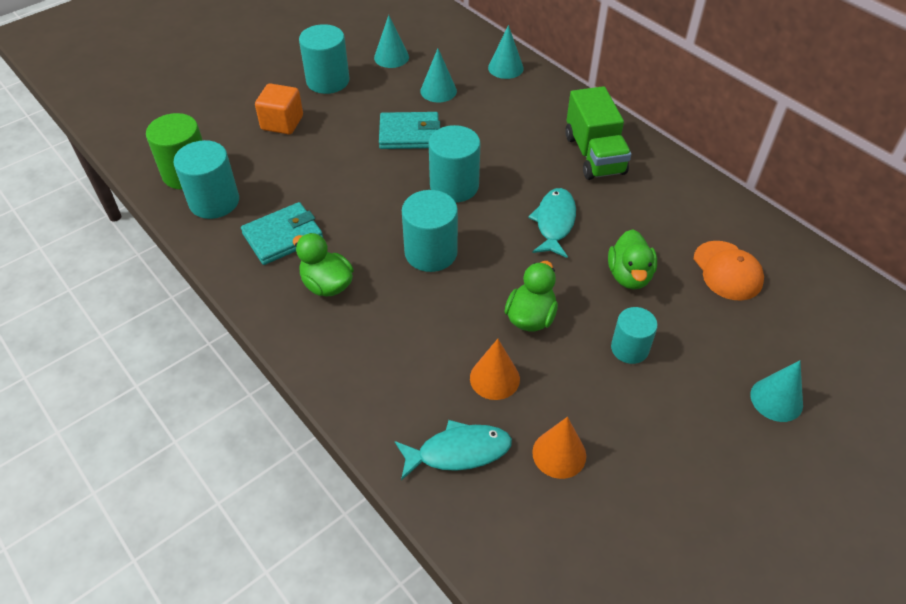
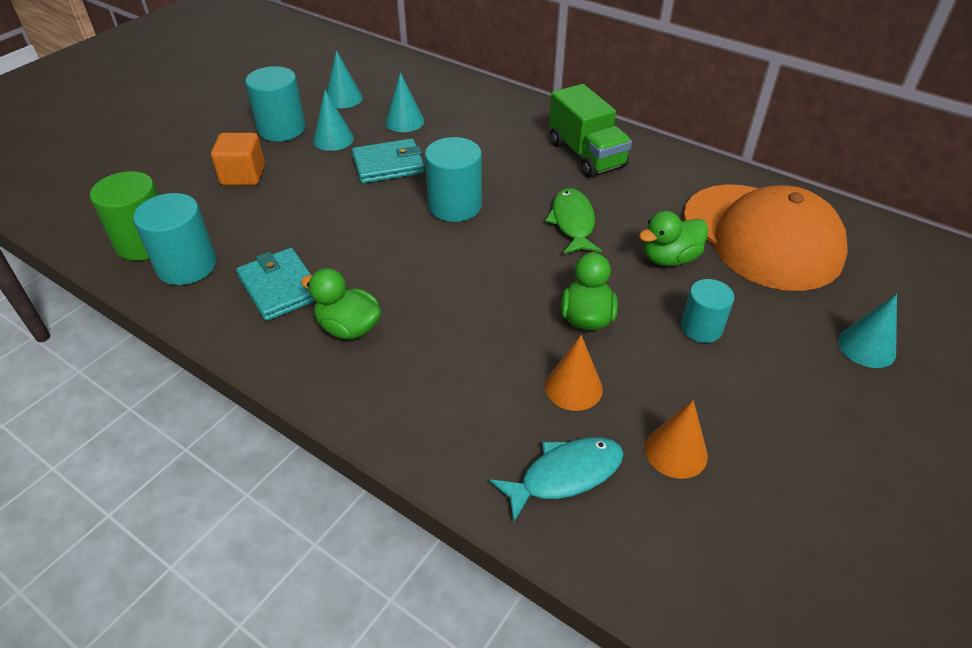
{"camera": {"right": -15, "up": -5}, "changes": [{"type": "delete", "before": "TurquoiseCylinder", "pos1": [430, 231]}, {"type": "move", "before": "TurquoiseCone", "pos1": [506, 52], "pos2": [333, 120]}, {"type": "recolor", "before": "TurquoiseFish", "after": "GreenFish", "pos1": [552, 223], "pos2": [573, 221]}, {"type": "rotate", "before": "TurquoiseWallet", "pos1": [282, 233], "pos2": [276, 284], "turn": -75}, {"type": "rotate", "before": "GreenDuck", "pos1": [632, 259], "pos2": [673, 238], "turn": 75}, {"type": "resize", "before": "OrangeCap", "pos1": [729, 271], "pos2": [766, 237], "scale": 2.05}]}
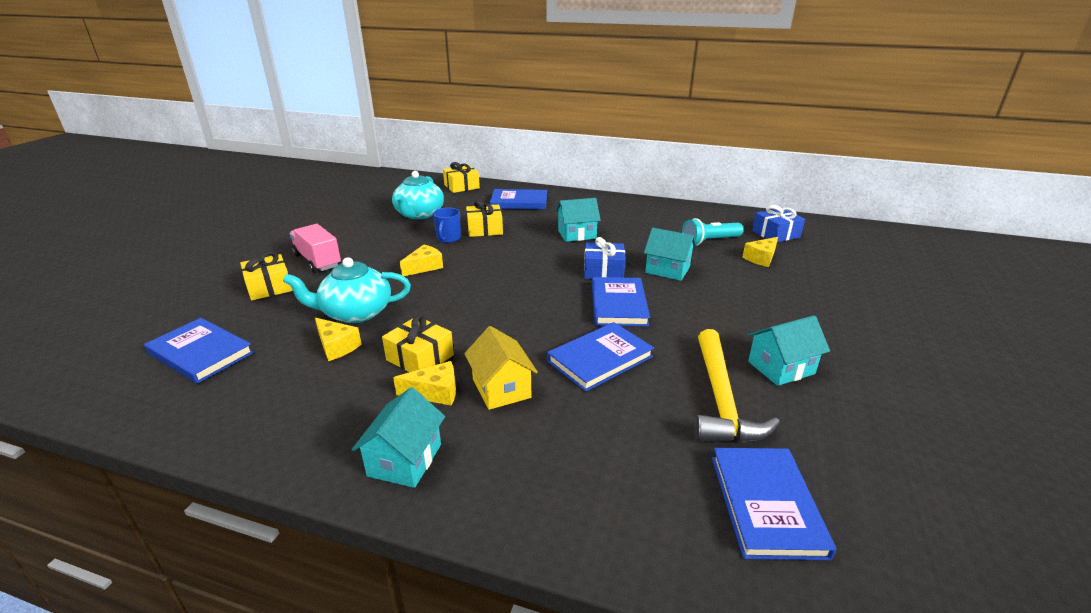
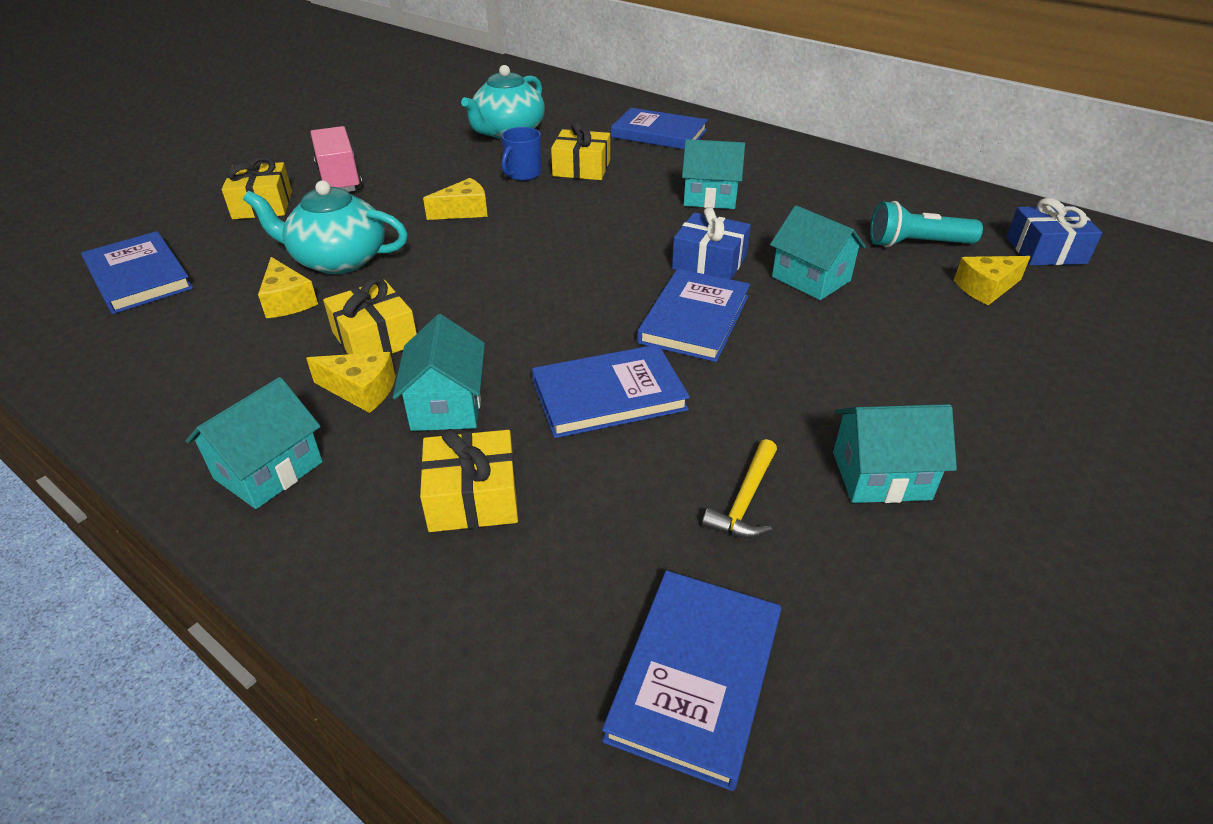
{"camera": {"right": 20, "up": 10}, "changes": [{"type": "move", "before": "YellowGift", "pos1": [461, 177], "pos2": [469, 480]}, {"type": "recolor", "before": "YellowHouse", "after": "TurquoiseHouse", "pos1": [501, 368], "pos2": [439, 372]}, {"type": "resize", "before": "YellowHammer", "pos1": [737, 386], "pos2": [739, 488], "scale": 0.51}]}
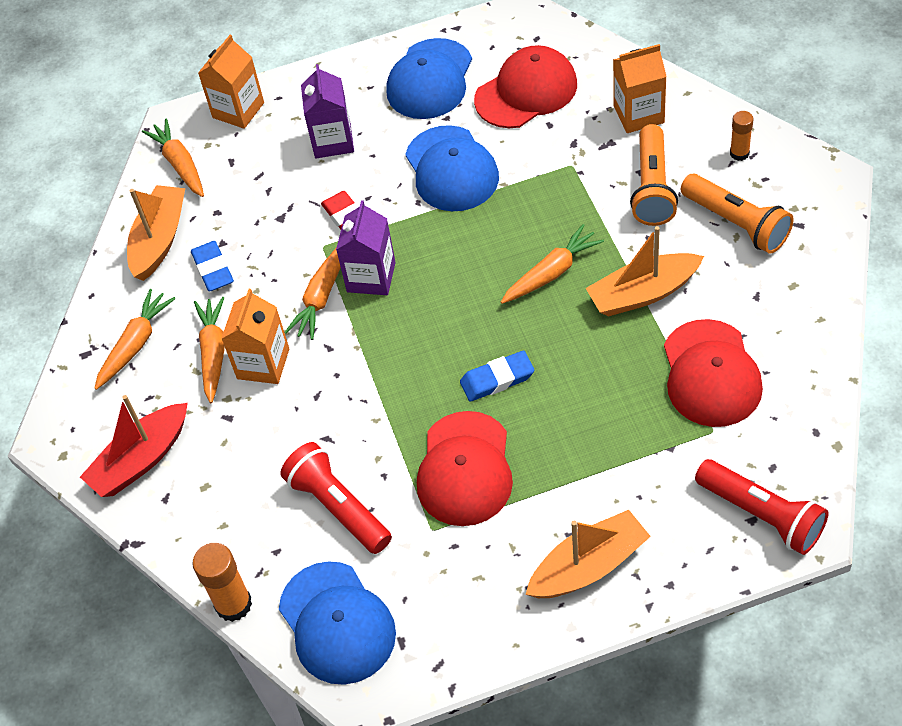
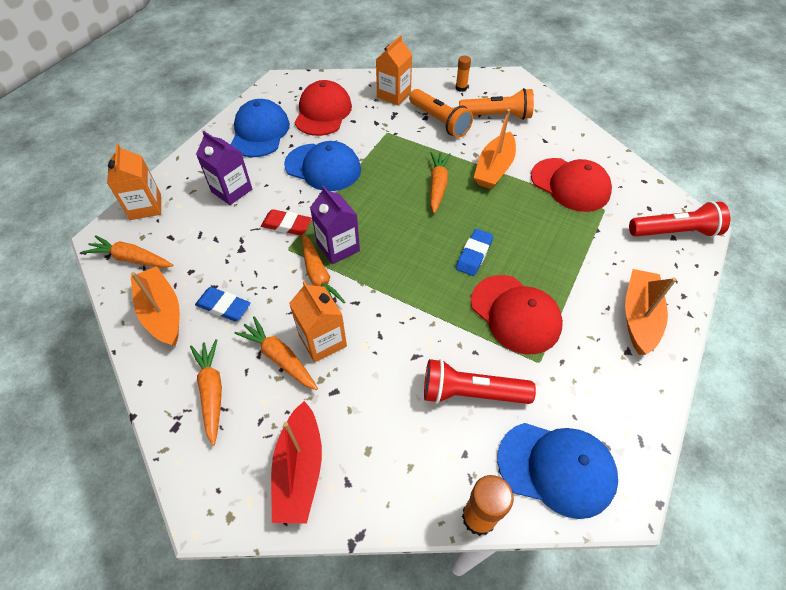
{"camera": {"right": -50, "up": 0}, "changes": [{"type": "rotate", "before": "BlueCap", "pos1": [429, 78], "pos2": [260, 128], "turn": -150}]}
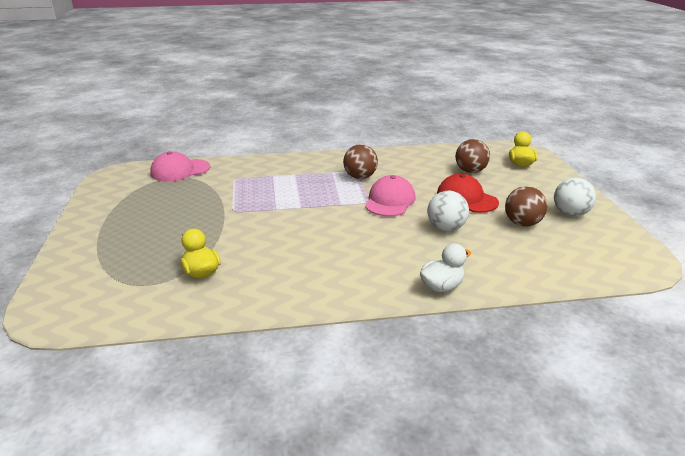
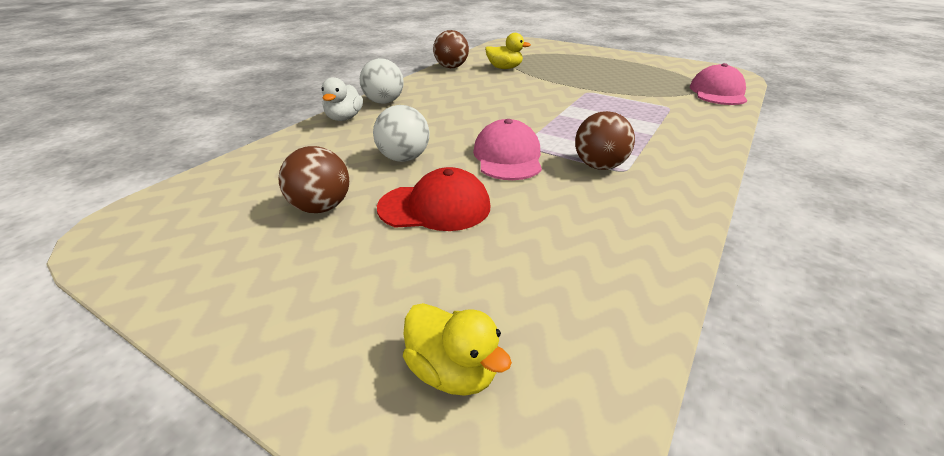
{"camera": {"right": 130, "up": 5}, "changes": [{"type": "move", "before": "BrownBall", "pos1": [472, 156], "pos2": [451, 49]}, {"type": "move", "before": "WhiteBall", "pos1": [575, 197], "pos2": [382, 81]}, {"type": "rotate", "before": "PinkCap", "pos1": [390, 196], "pos2": [507, 149], "turn": -150}]}
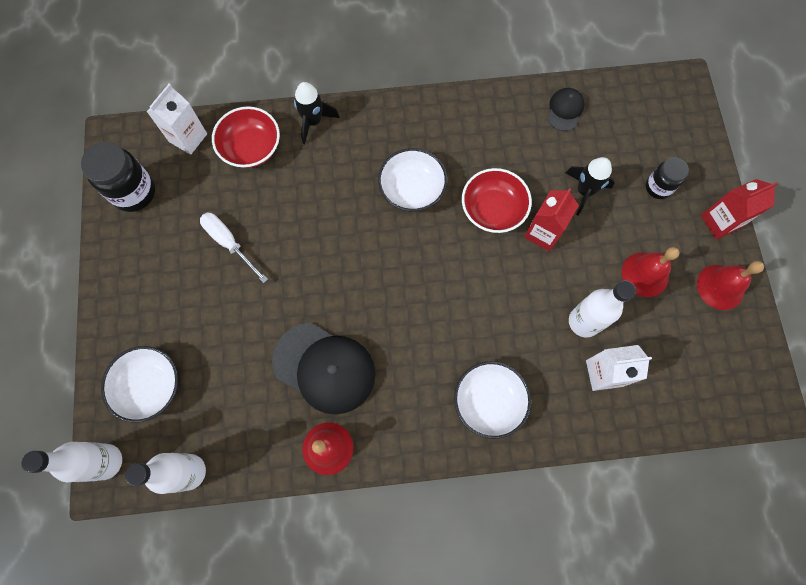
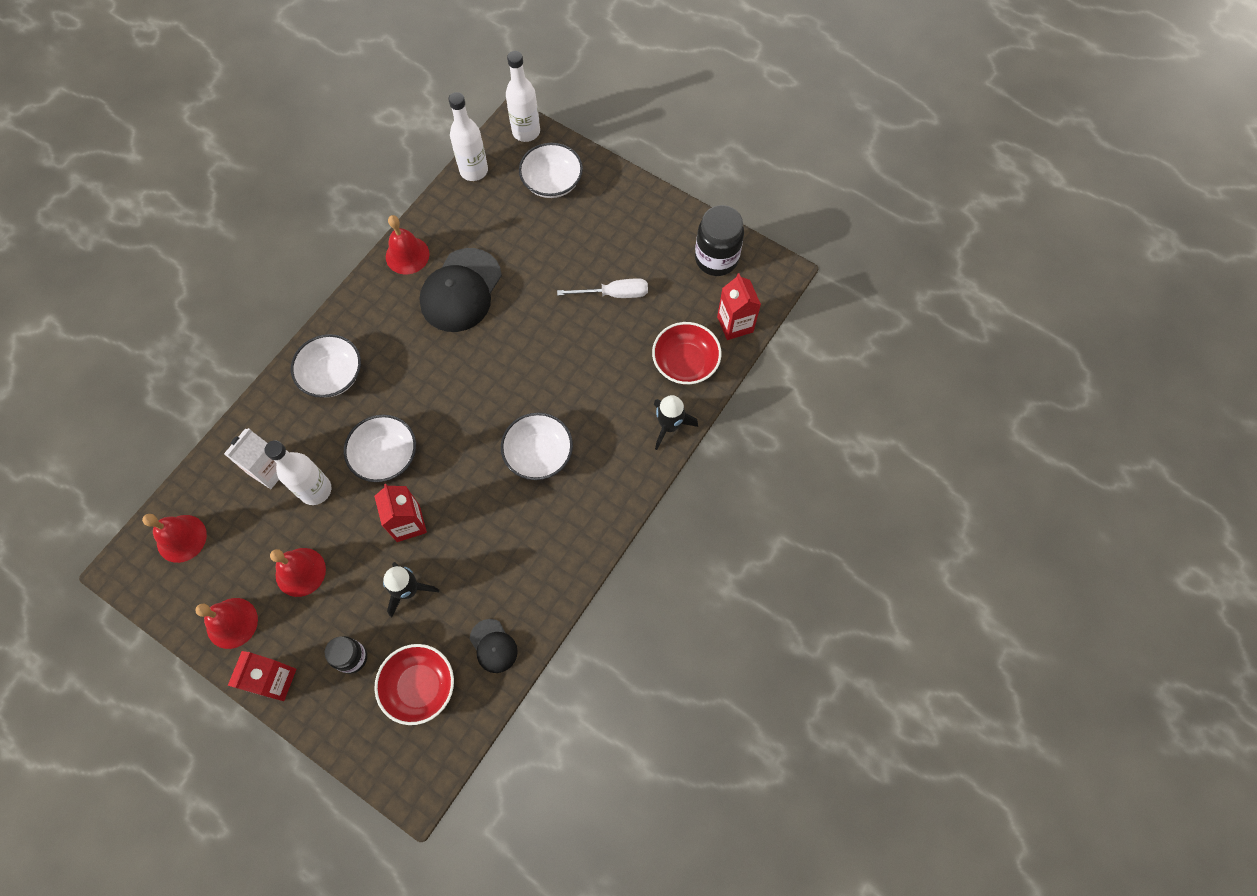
{"camera": {"right": 130, "up": -5}, "changes": [{"type": "insert", "after": "RedBell", "pos2": [174, 538]}, {"type": "insert", "after": "WhiteBowl", "pos2": [380, 448]}, {"type": "move", "before": "RedBowl", "pos1": [497, 200], "pos2": [414, 684]}, {"type": "recolor", "before": "WhiteCarton", "after": "RedCarton", "pos1": [177, 119], "pos2": [739, 306]}, {"type": "rotate", "before": "BlackCap", "pos1": [323, 369], "pos2": [460, 290], "turn": -45}]}
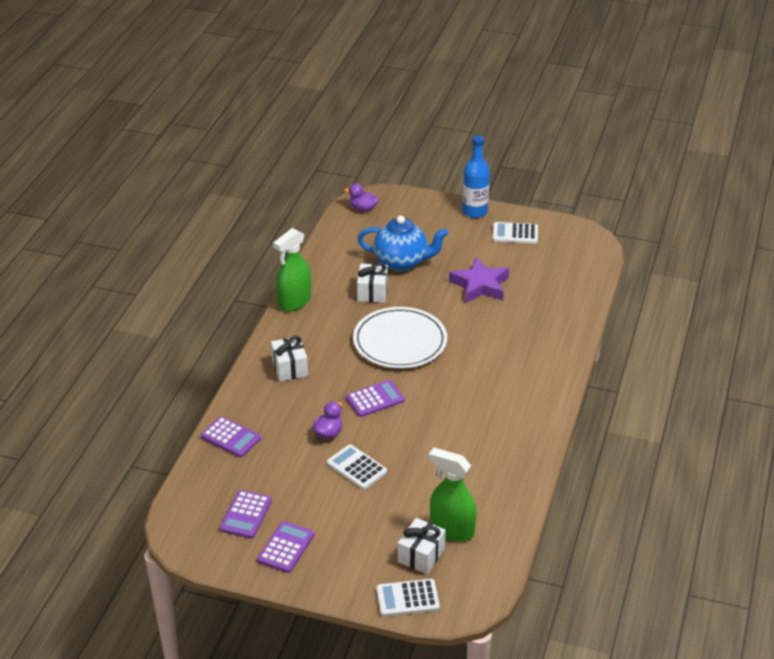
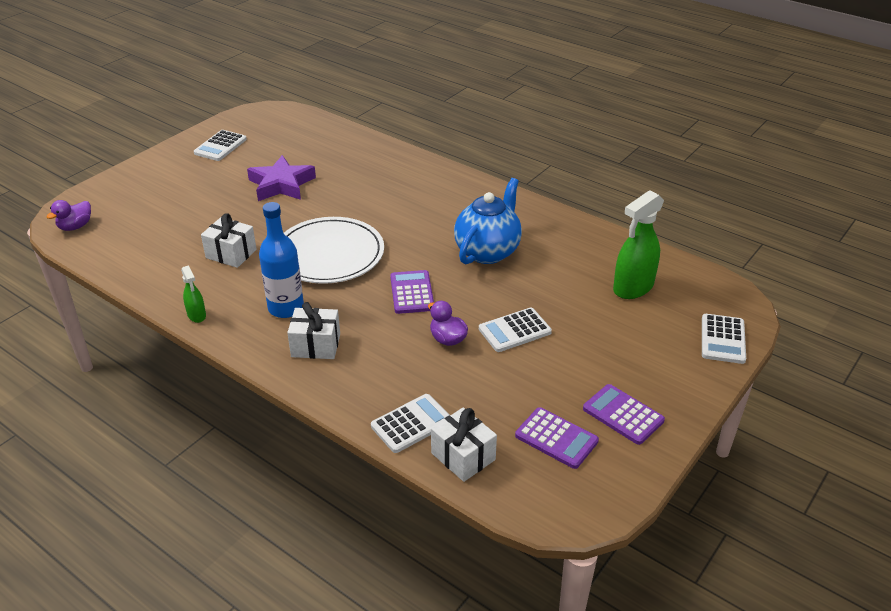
{"camera": {"right": -70, "up": 0}, "changes": [{"type": "move", "before": "BlueTeapot", "pos1": [402, 243], "pos2": [488, 221]}, {"type": "move", "before": "WhiteGift", "pos1": [422, 546], "pos2": [464, 444]}, {"type": "move", "before": "BlueBottle", "pos1": [476, 176], "pos2": [281, 260]}, {"type": "recolor", "before": "PurpleCalculator", "after": "WhiteCalculator", "pos1": [231, 437], "pos2": [410, 423]}, {"type": "resize", "before": "GreenSprayBottle", "pos1": [292, 269], "pos2": [193, 294], "scale": 0.52}]}
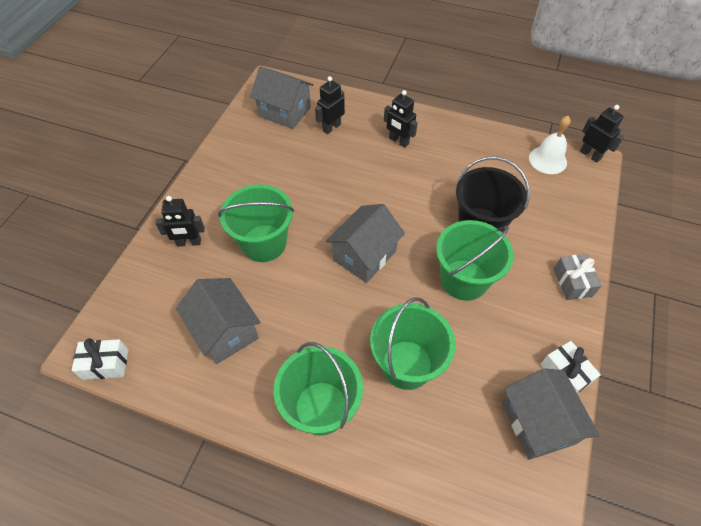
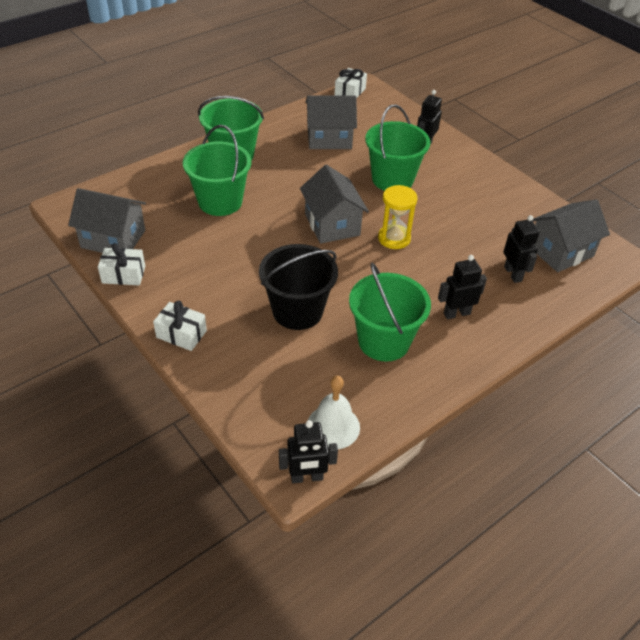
{"camera": {"right": 120, "up": -10}, "changes": [{"type": "insert", "after": "YellowHourglass", "pos2": [398, 217]}, {"type": "move", "before": "GreenBucket", "pos1": [475, 260], "pos2": [390, 312]}, {"type": "recolor", "before": "GreyGift", "after": "WhiteGift", "pos1": [578, 277], "pos2": [180, 326]}]}
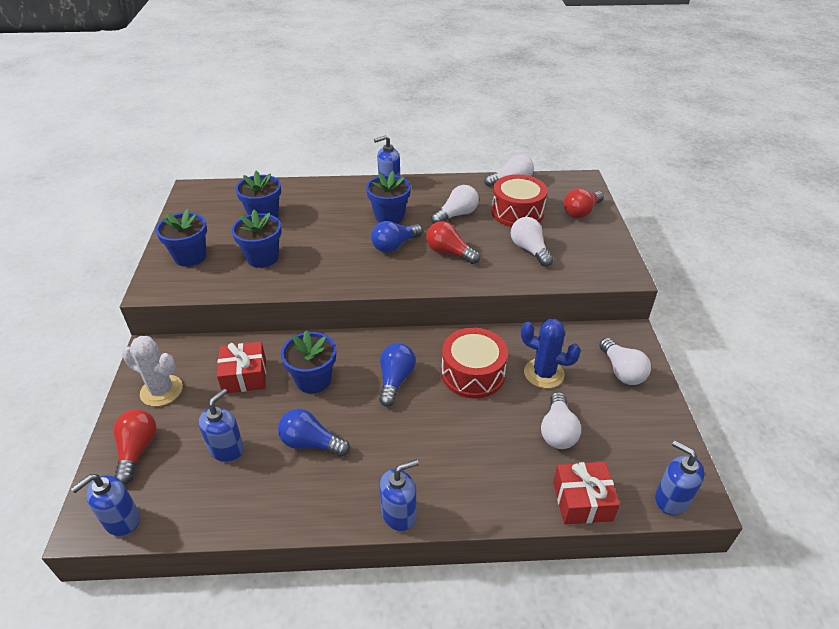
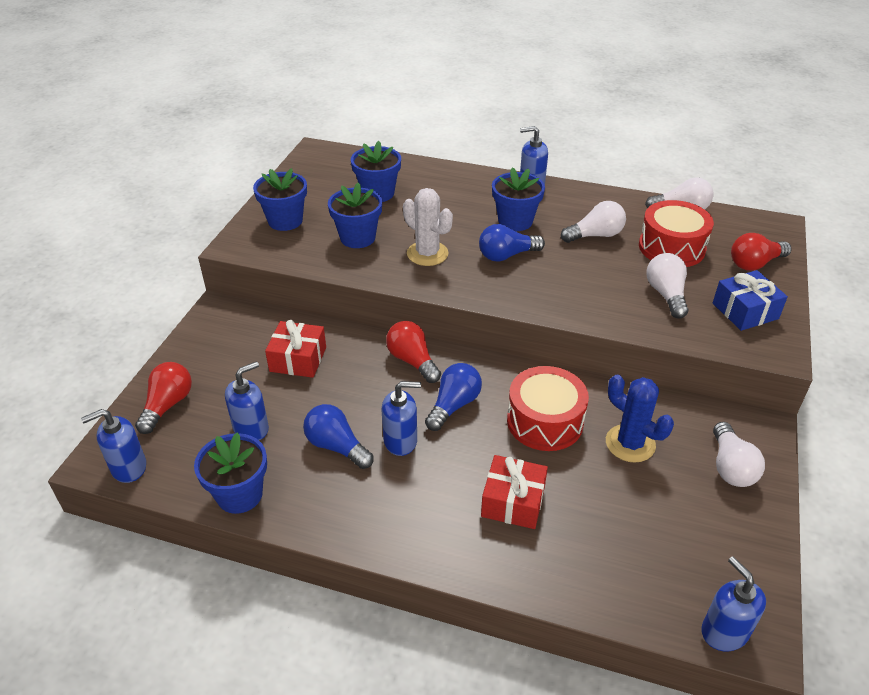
{"camera": {"right": 20, "up": 0}, "changes": [{"type": "delete", "before": "WhiteLightBulb", "pos1": [561, 420]}, {"type": "insert", "after": "BlueGift", "pos2": [750, 300]}, {"type": "move", "before": "WhiteCactus", "pos1": [152, 371], "pos2": [428, 227]}, {"type": "move", "before": "BlueFlowerPot", "pos1": [308, 361], "pos2": [230, 473]}, {"type": "move", "before": "BlueSoapDispenser", "pos1": [399, 495], "pos2": [401, 418]}, {"type": "move", "before": "RedLightBulb", "pos1": [453, 242], "pos2": [413, 352]}, {"type": "move", "before": "RedGift", "pos1": [586, 493], "pos2": [514, 492]}]}
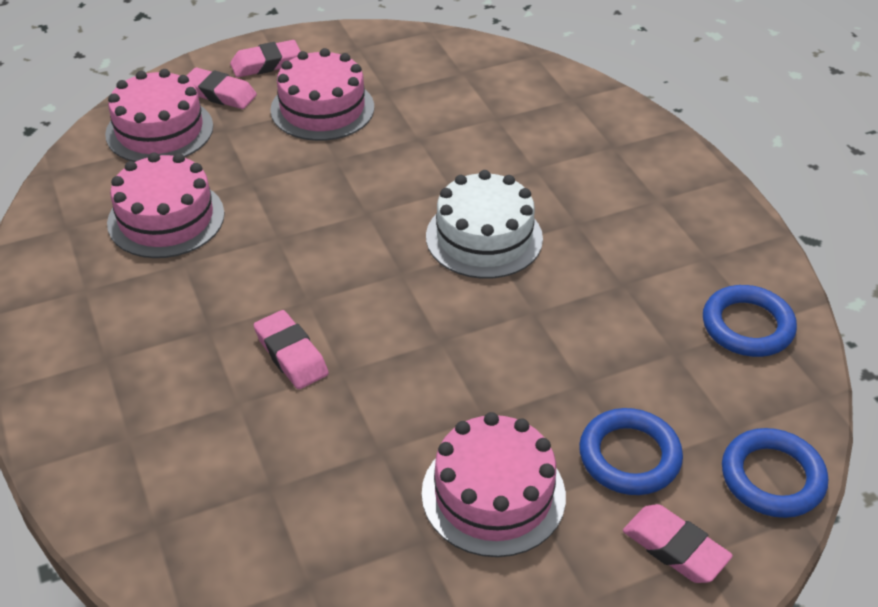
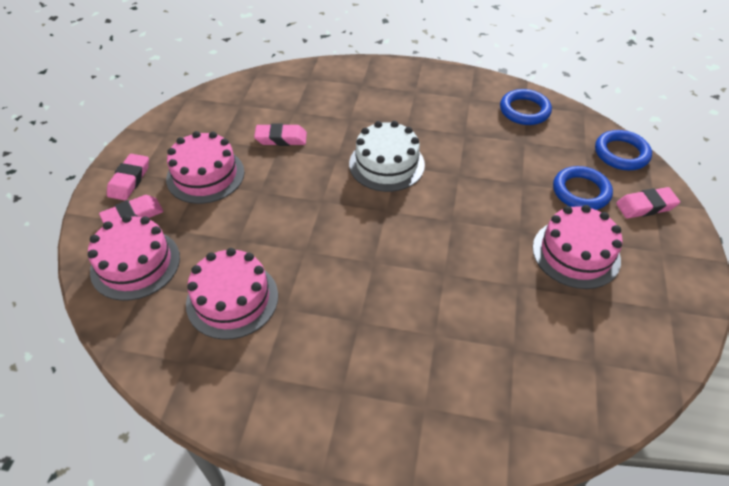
{"camera": {"right": -55, "up": 5}, "changes": [{"type": "move", "before": "PinkEraser", "pos1": [291, 349], "pos2": [280, 134]}]}
